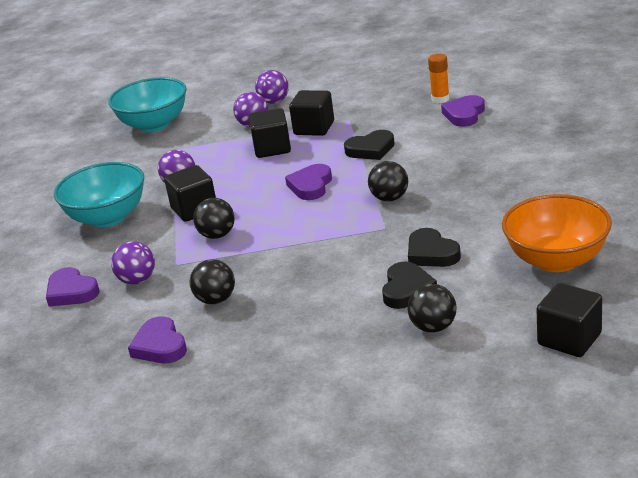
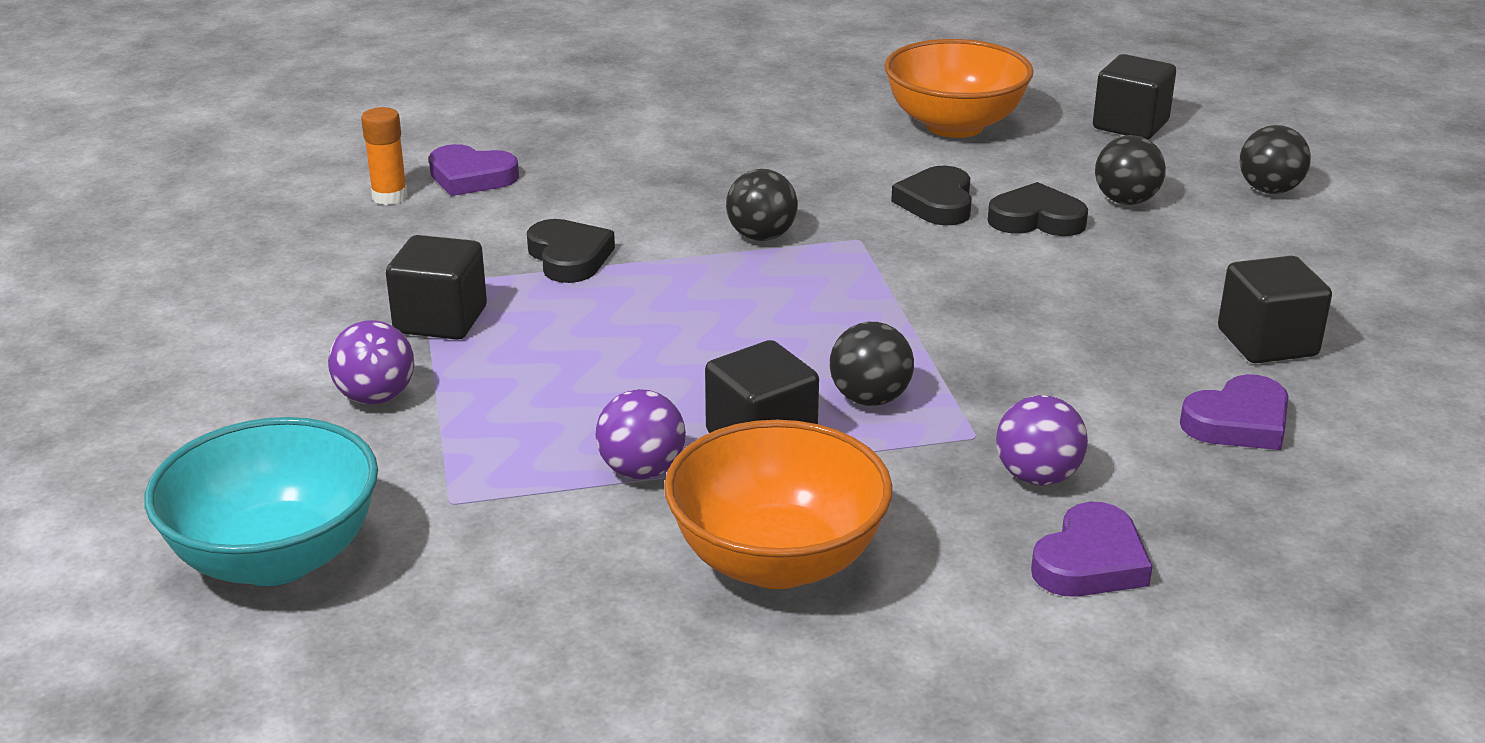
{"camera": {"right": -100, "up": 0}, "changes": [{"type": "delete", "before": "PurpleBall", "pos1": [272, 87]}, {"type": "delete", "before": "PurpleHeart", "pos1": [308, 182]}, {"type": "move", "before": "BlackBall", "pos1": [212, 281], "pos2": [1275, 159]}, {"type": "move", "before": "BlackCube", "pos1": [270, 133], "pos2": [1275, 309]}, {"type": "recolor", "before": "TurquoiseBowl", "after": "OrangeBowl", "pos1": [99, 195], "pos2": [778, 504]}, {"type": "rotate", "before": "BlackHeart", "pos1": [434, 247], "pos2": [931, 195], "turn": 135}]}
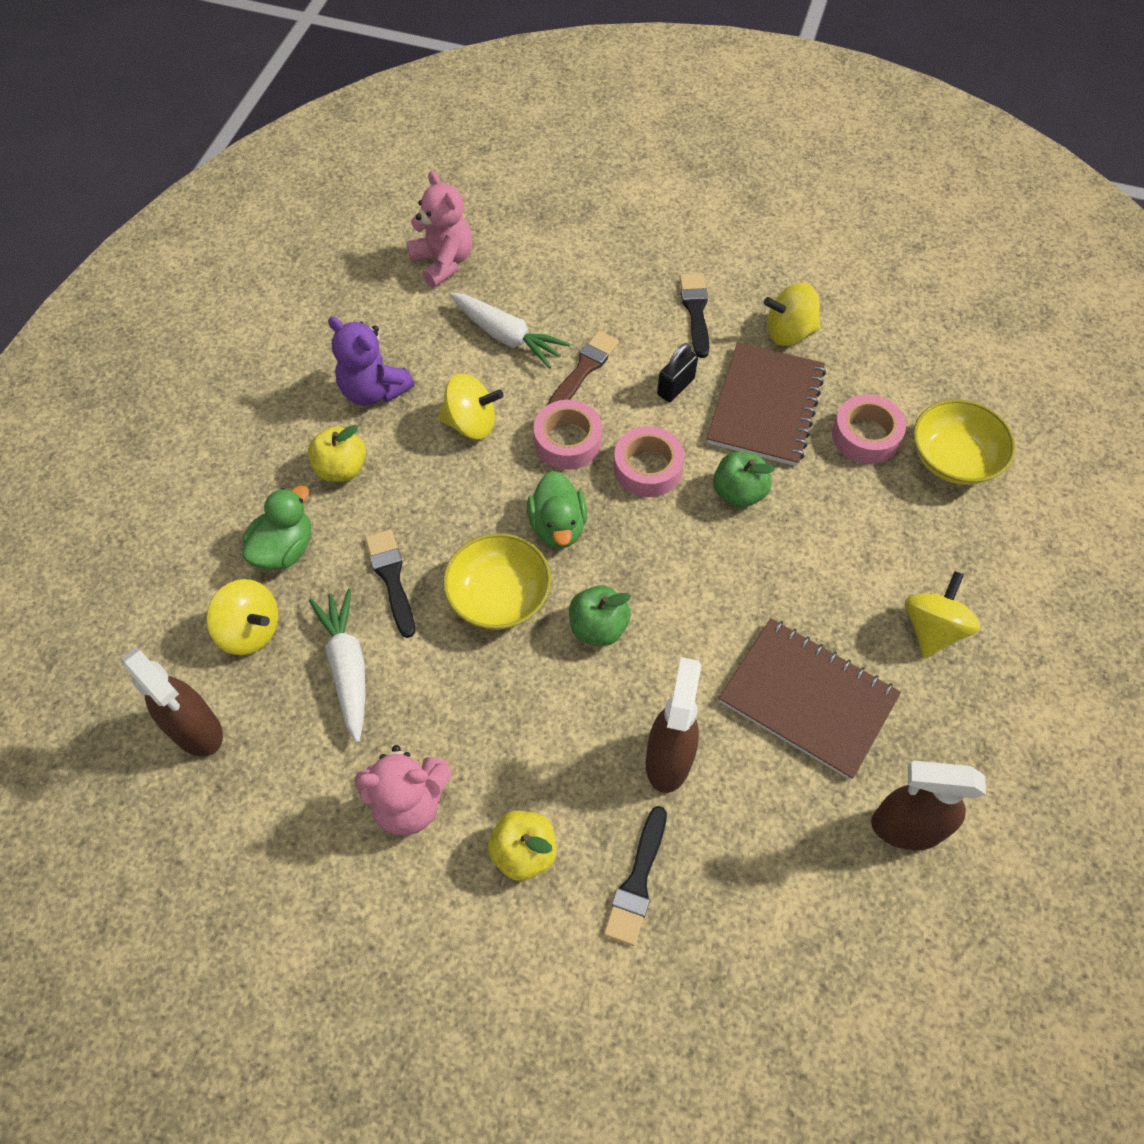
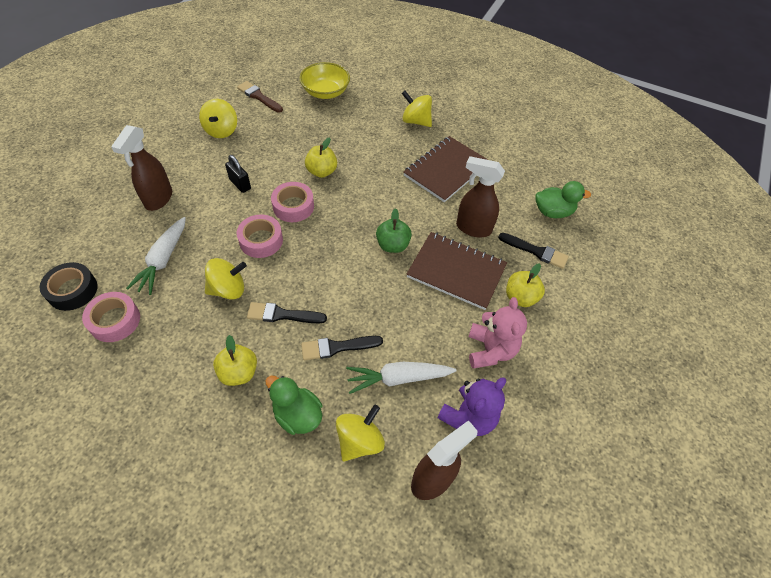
{"camera": {"right": -85, "up": -5}, "changes": [{"type": "delete", "before": "YellowBowl", "pos1": [497, 581]}, {"type": "move", "before": "PurpleTeddyBear", "pos1": [371, 361], "pos2": [471, 406]}, {"type": "move", "before": "GreenDuck", "pos1": [557, 510], "pos2": [563, 199]}, {"type": "move", "before": "BrownBrush", "pos1": [583, 368], "pos2": [260, 97]}, {"type": "move", "before": "BlackBrush", "pos1": [694, 315], "pos2": [287, 312]}, {"type": "move", "before": "BrownNotebook", "pos1": [766, 404], "pos2": [457, 271]}, {"type": "move", "before": "PinkTape", "pos1": [869, 429], "pos2": [111, 317]}, {"type": "move", "before": "BrownSprayBottle", "pos1": [928, 806], "pos2": [141, 168]}, {"type": "replace", "before": "PinkTeddyBear", "after": "BlackTape", "pos1": [439, 229], "pos2": [69, 286]}, {"type": "recolor", "before": "GreenApple", "after": "YellowApple", "pos1": [744, 480], "pos2": [321, 157]}, {"type": "rotate", "before": "YellowSpinningTop", "pos1": [470, 406], "pos2": [226, 279], "turn": 60}, {"type": "rotate", "before": "WhiteCarrot", "pos1": [510, 331], "pos2": [156, 256], "turn": 150}]}
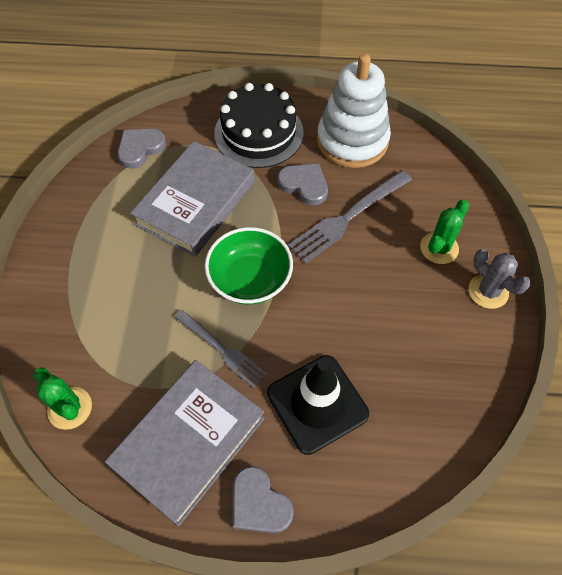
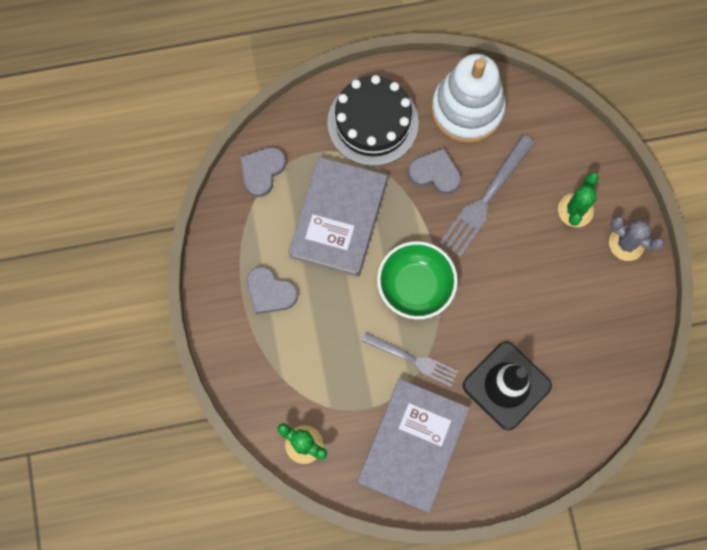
{"camera": {"right": -15, "up": 15}, "changes": [{"type": "move", "before": "GreyHeart", "pos1": [263, 499], "pos2": [272, 290]}]}
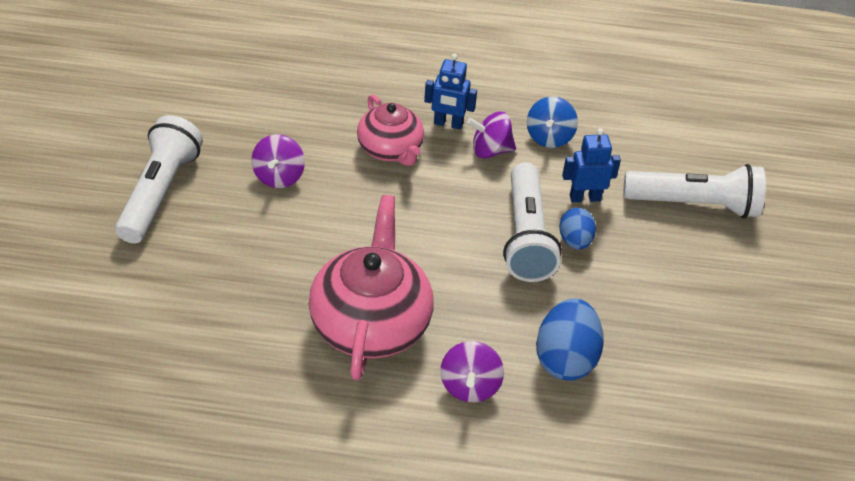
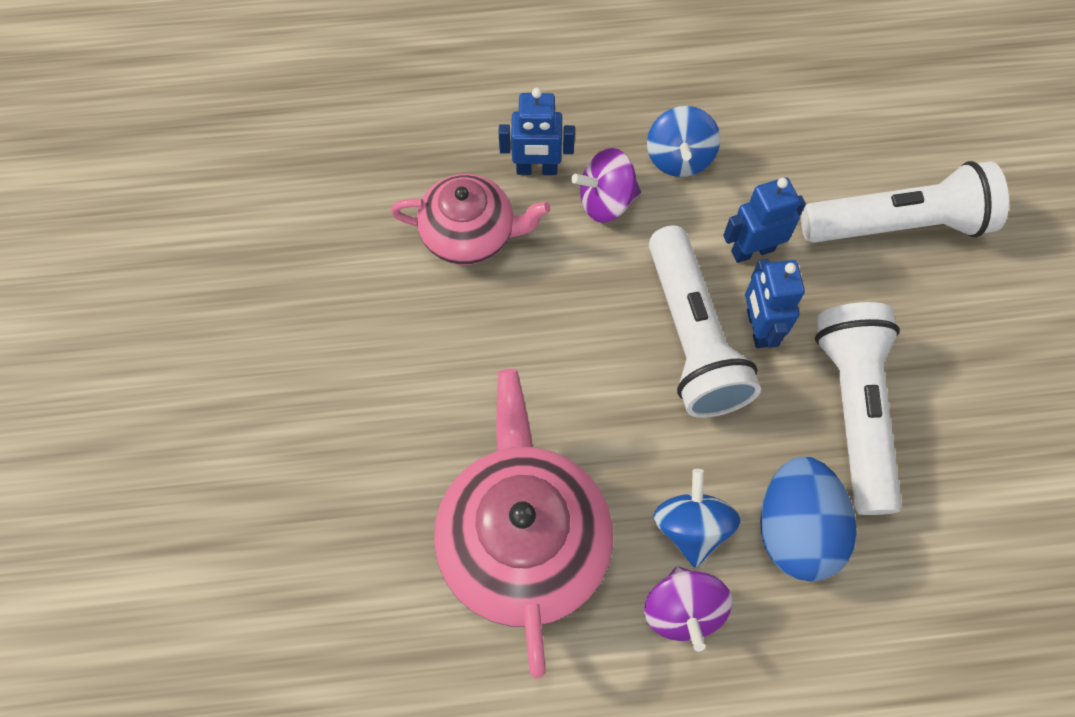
{"camera": {"right": -10, "up": 20}, "changes": [{"type": "delete", "before": "PurpleSpinningTop", "pos1": [278, 161]}, {"type": "insert", "after": "BlueSpinningTop", "pos2": [697, 518]}, {"type": "move", "before": "WhiteFlashlight", "pos1": [159, 179], "pos2": [858, 408]}, {"type": "replace", "before": "BlueEgg", "after": "BlueRobot", "pos1": [577, 229], "pos2": [775, 303]}, {"type": "rotate", "before": "PinkTeapot", "pos1": [390, 130], "pos2": [470, 219], "turn": -45}]}
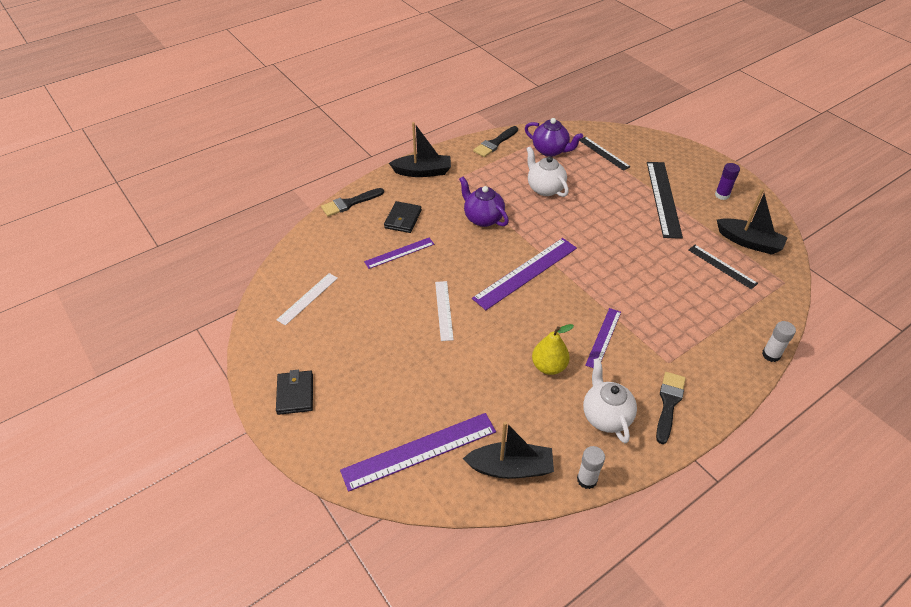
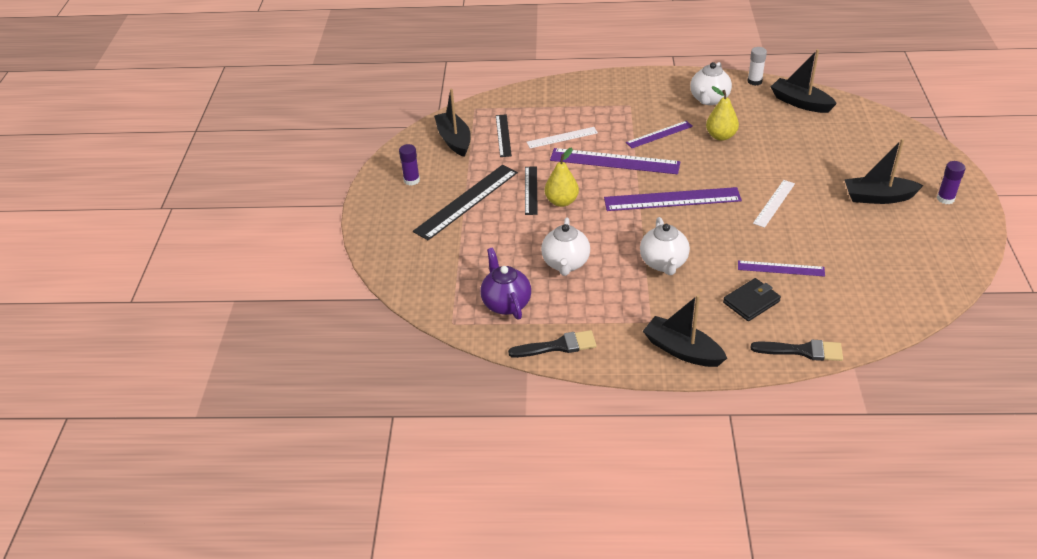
{"camera": {"right": -140, "up": -5}, "changes": [{"type": "delete", "before": "BlackBrush", "pos1": [671, 408]}, {"type": "delete", "before": "WhiteGlueStick", "pos1": [779, 341]}, {"type": "insert", "after": "YellowPear", "pos2": [562, 177]}, {"type": "insert", "after": "BlackBoat", "pos2": [884, 171]}, {"type": "move", "before": "WhiteRuler", "pos1": [307, 299], "pos2": [562, 137]}, {"type": "move", "before": "PurpleRuler", "pos1": [418, 452], "pos2": [615, 161]}, {"type": "move", "before": "BlackRuler", "pos1": [605, 153], "pos2": [531, 190]}, {"type": "replace", "before": "BlackWallet", "after": "PurpleGlueStick", "pos1": [294, 392], "pos2": [951, 182]}, {"type": "recolor", "before": "PurpleTeapot", "after": "WhiteTeapot", "pos1": [484, 202], "pos2": [665, 246]}]}
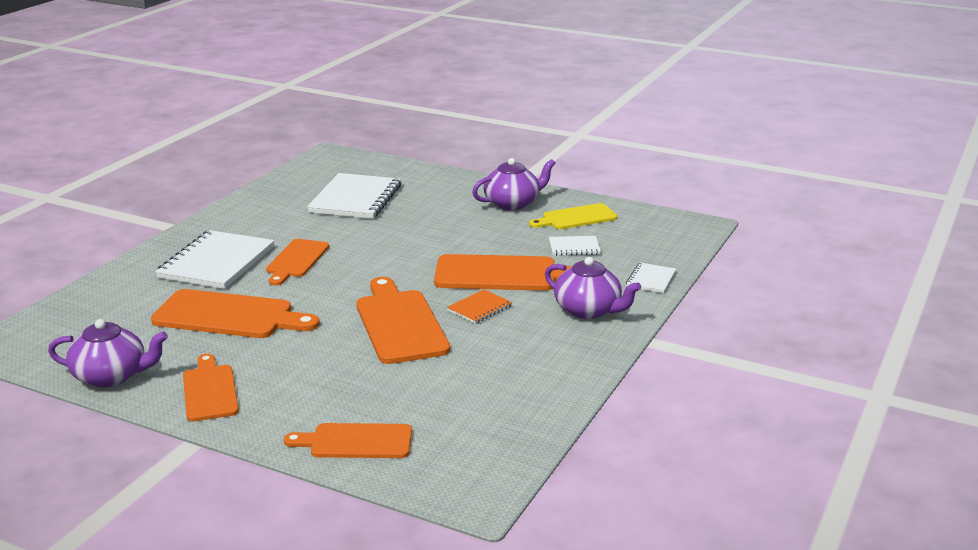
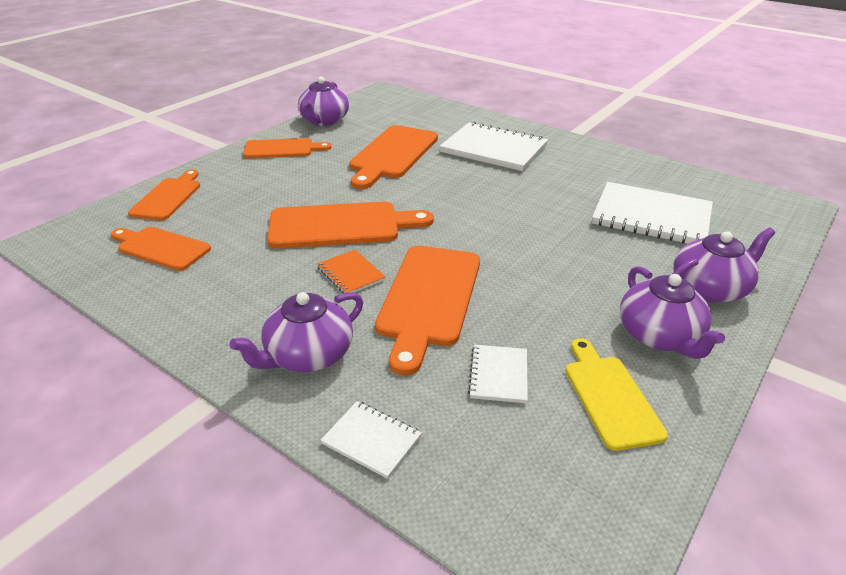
{"camera": {"right": 100, "up": 10}, "changes": [{"type": "insert", "after": "PurpleTeapot", "pos2": [724, 265]}, {"type": "move", "before": "OrangeCuttingBoard", "pos1": [297, 262], "pos2": [161, 249]}]}
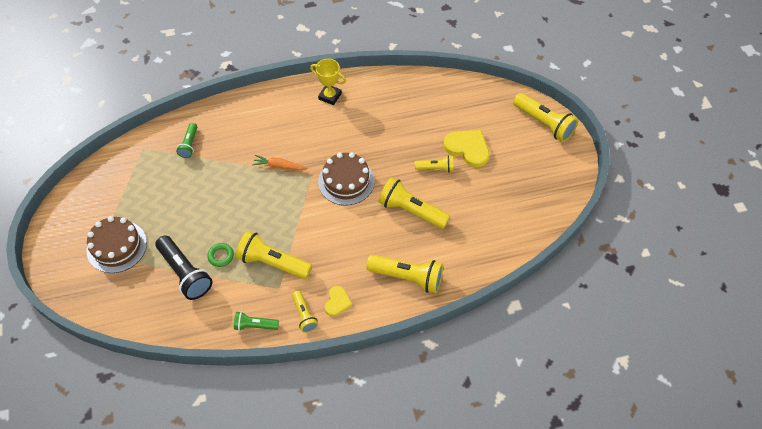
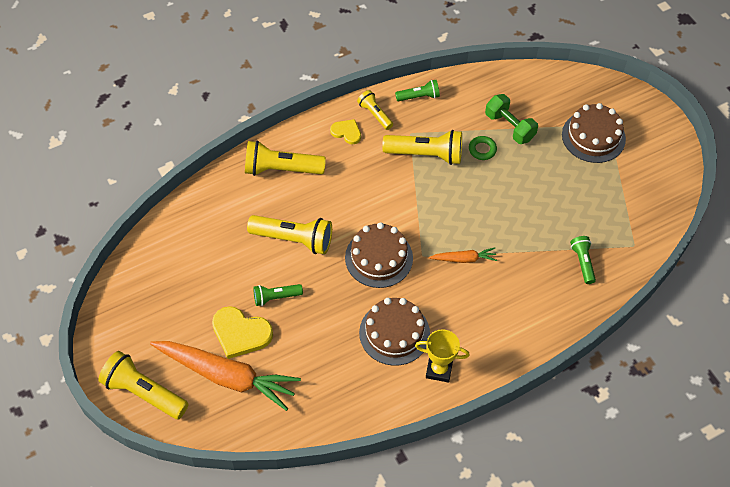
{"camera": {"right": 165, "up": 0}, "changes": [{"type": "insert", "after": "OrangeCarrot", "pos2": [225, 376]}, {"type": "insert", "after": "BrownCake", "pos2": [394, 332]}, {"type": "replace", "before": "BlackFlashlight", "after": "GreenDumbbell", "pos1": [184, 267], "pos2": [511, 119]}, {"type": "recolor", "before": "YellowFlashlight", "after": "GreenFlashlight", "pos1": [434, 163], "pos2": [278, 295]}, {"type": "rotate", "before": "YellowHeart", "pos1": [338, 301], "pos2": [345, 131], "turn": 120}]}
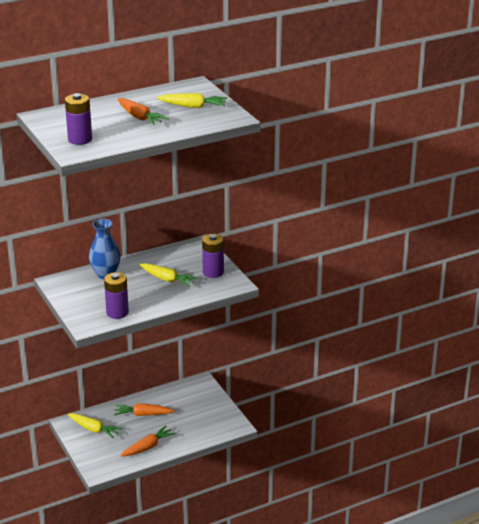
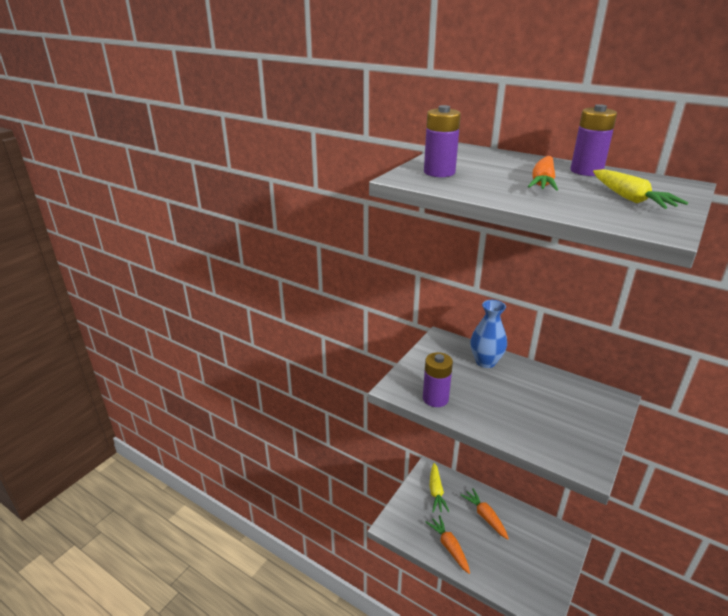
{"camera": {"right": 60, "up": 0}, "changes": [{"type": "delete", "before": "YellowCarrot", "pos1": [168, 275]}, {"type": "move", "before": "PurpleBattery", "pos1": [213, 256], "pos2": [594, 140]}, {"type": "rotate", "before": "OrangeCarrot", "pos1": [148, 441], "pos2": [448, 544], "turn": -135}]}
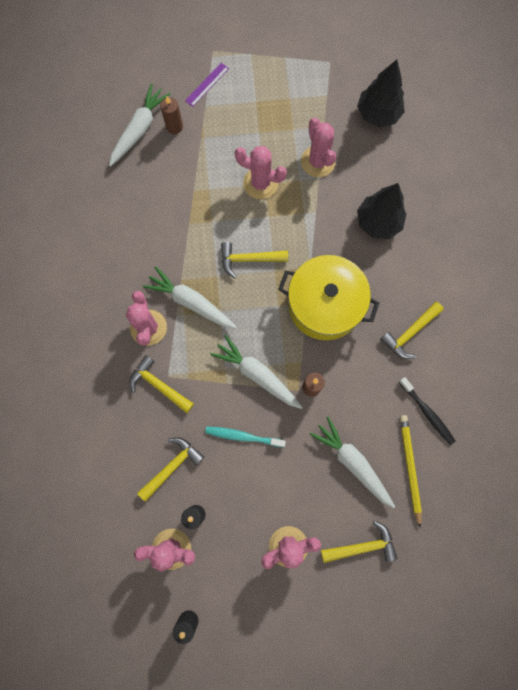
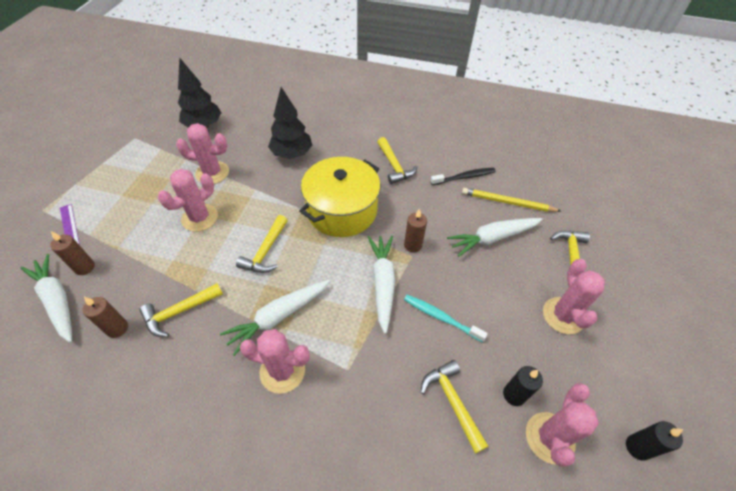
{"camera": {"right": -70, "up": -25}, "changes": [{"type": "insert", "after": "BrownCandle", "pos2": [105, 317]}, {"type": "move", "before": "YellowHammer", "pos1": [162, 384], "pos2": [181, 310]}, {"type": "rotate", "before": "TurquoiseToothbrush", "pos1": [245, 436], "pos2": [446, 318], "turn": 90}, {"type": "rotate", "before": "WhiteCarrot", "pos1": [256, 372], "pos2": [381, 285], "turn": 120}]}
